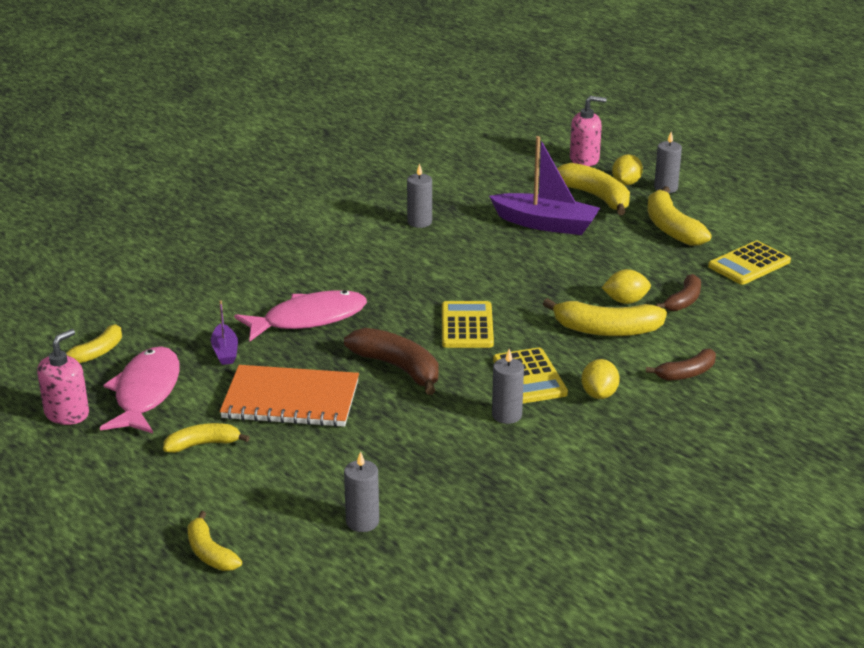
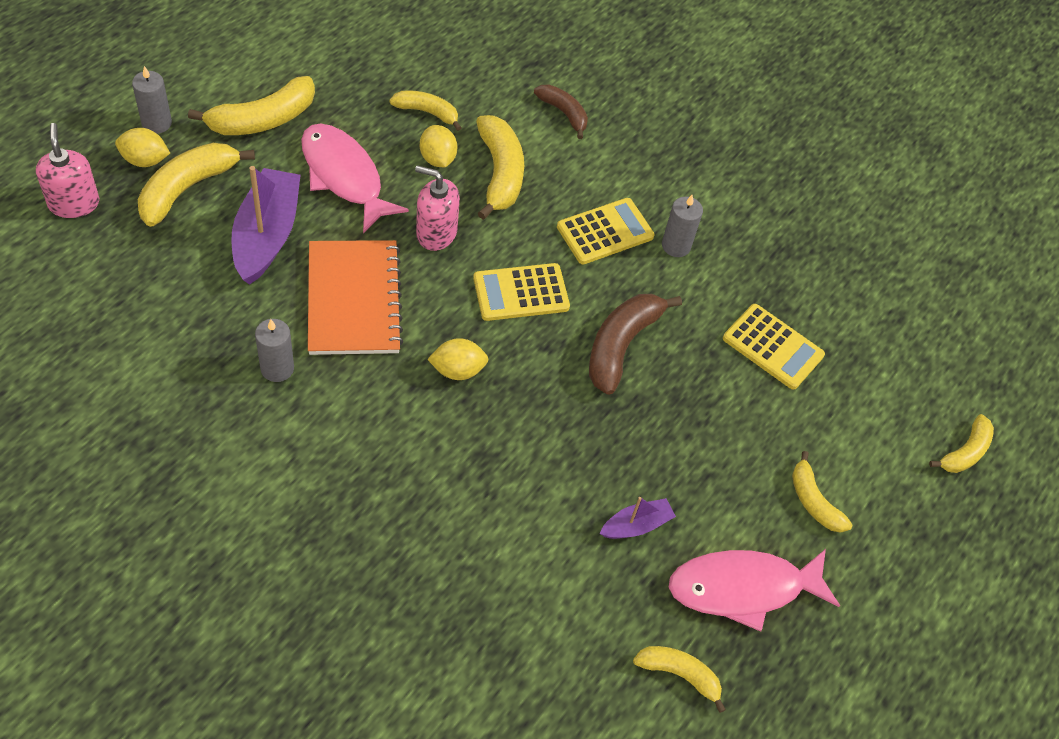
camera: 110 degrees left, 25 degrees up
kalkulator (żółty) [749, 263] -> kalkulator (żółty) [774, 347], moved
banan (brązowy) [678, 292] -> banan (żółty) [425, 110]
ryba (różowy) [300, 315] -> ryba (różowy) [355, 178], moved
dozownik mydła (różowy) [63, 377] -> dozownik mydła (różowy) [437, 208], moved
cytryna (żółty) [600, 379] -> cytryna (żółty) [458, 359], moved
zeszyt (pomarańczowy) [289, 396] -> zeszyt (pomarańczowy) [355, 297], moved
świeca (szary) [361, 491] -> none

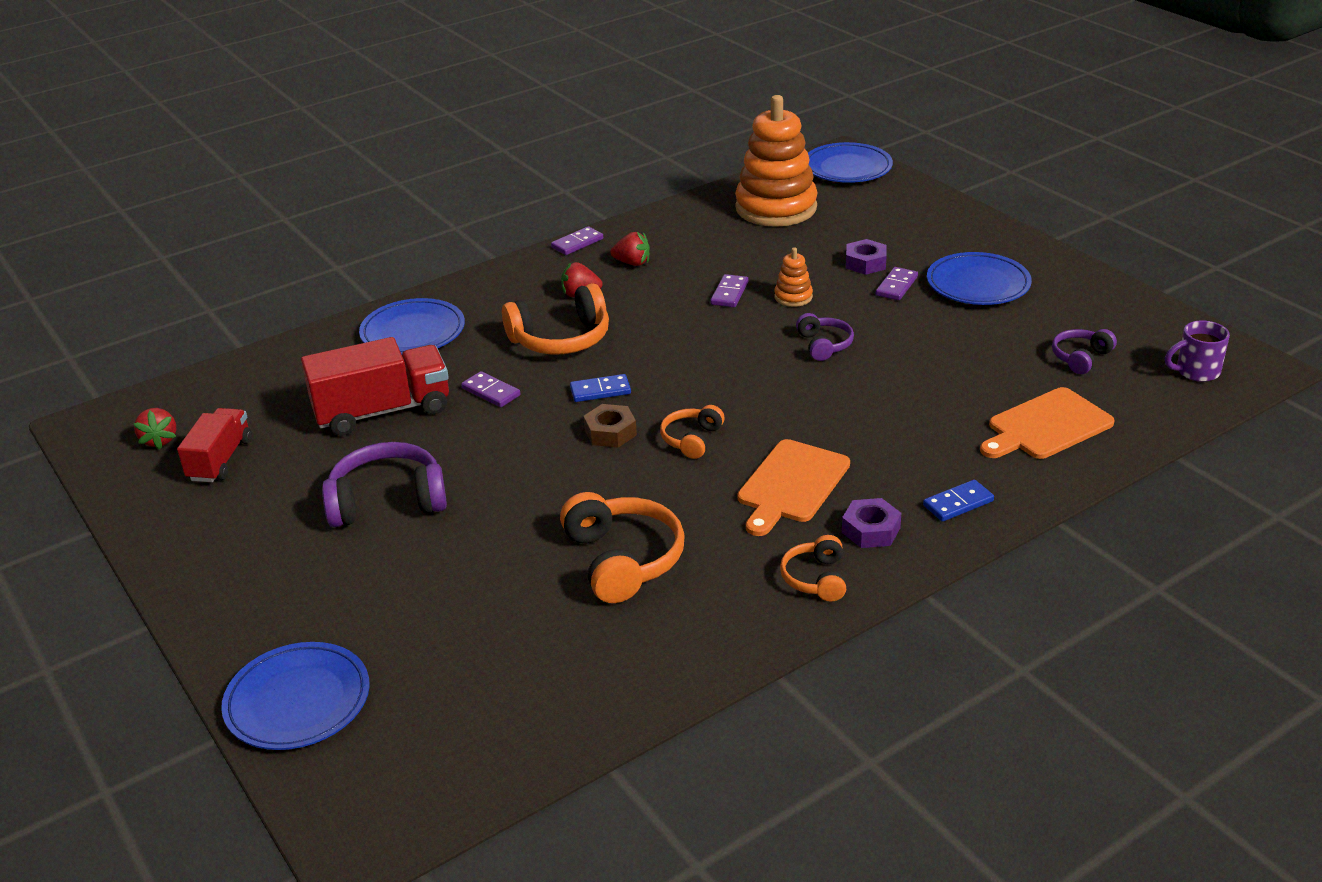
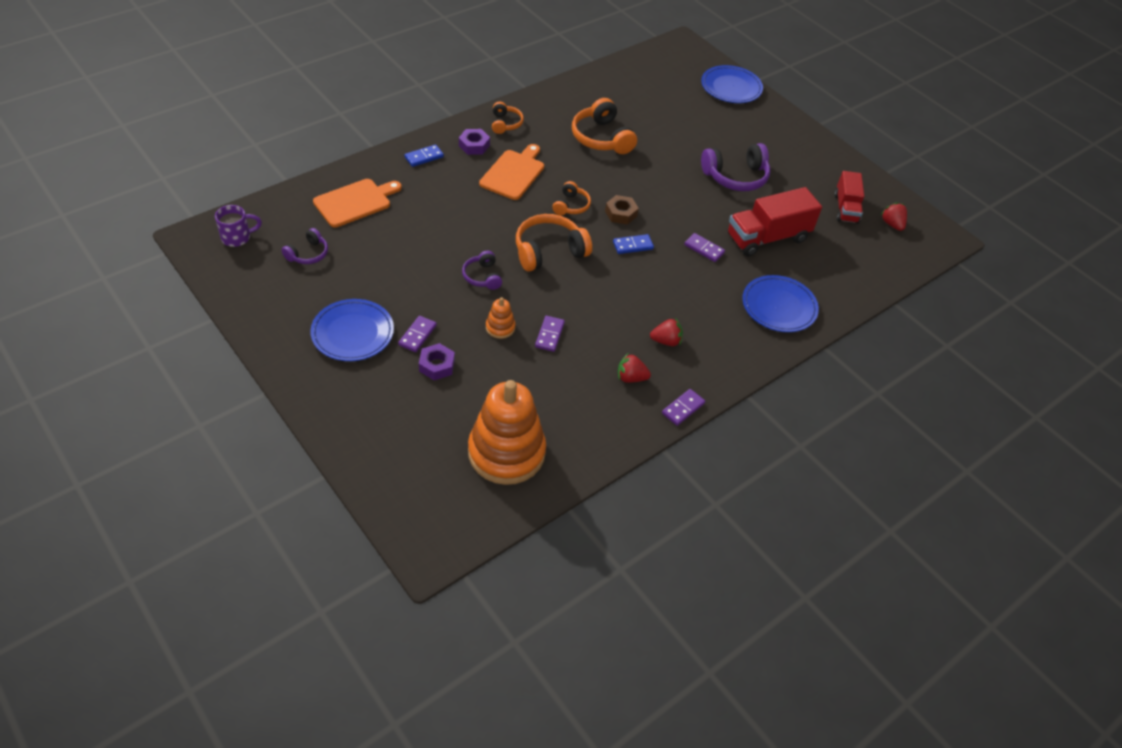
camera: 170 degrees right, 15 degrees up
talerz (niebieski) [850, 162] -> none
słuchawki (pomarańczowy) [555, 319] -> słuchawki (pomarańczowy) [554, 243], moved

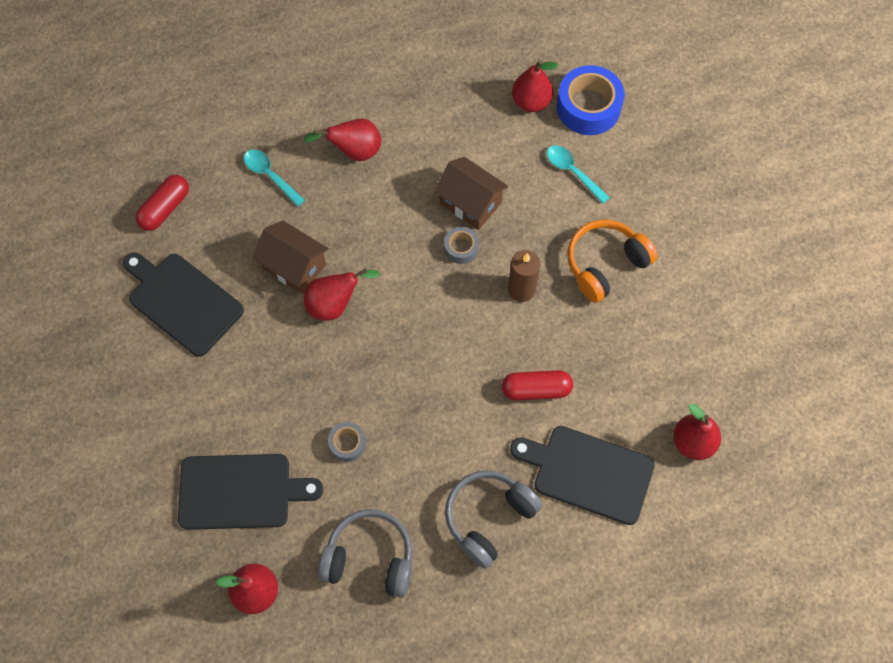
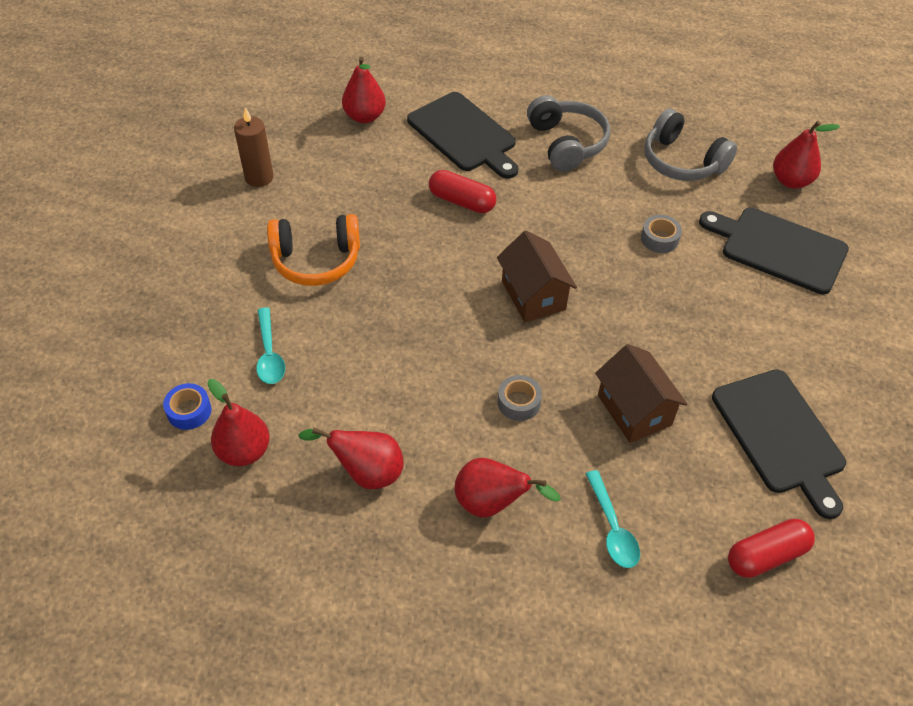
camera: 150 degrees left, 15 degrees down
taśma klejąca (niebieski) [590, 100] -> taśma klejąca (niebieski) [187, 406], x0.51
domek (brązowy) [471, 193] -> domek (brązowy) [537, 276], moved
taśma klejąca (szary) [461, 245] -> taśma klejąca (szary) [520, 398], moved
świeca (brązowy) [524, 276] -> świeca (brązowy) [254, 147], moved
gruszka (czerwony) [342, 294] -> gruszka (czerwony) [351, 458], moved
słuchawki (szary) [494, 519] -> słuchawki (szary) [568, 133], 90 degrees counterclockwise

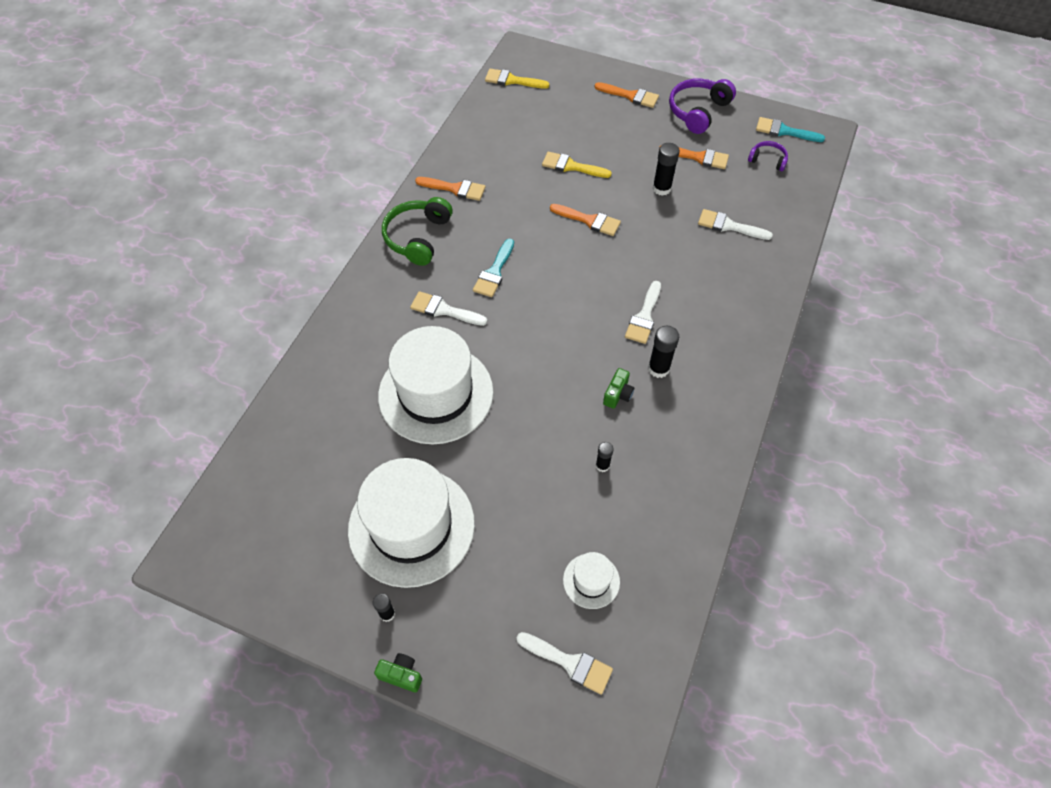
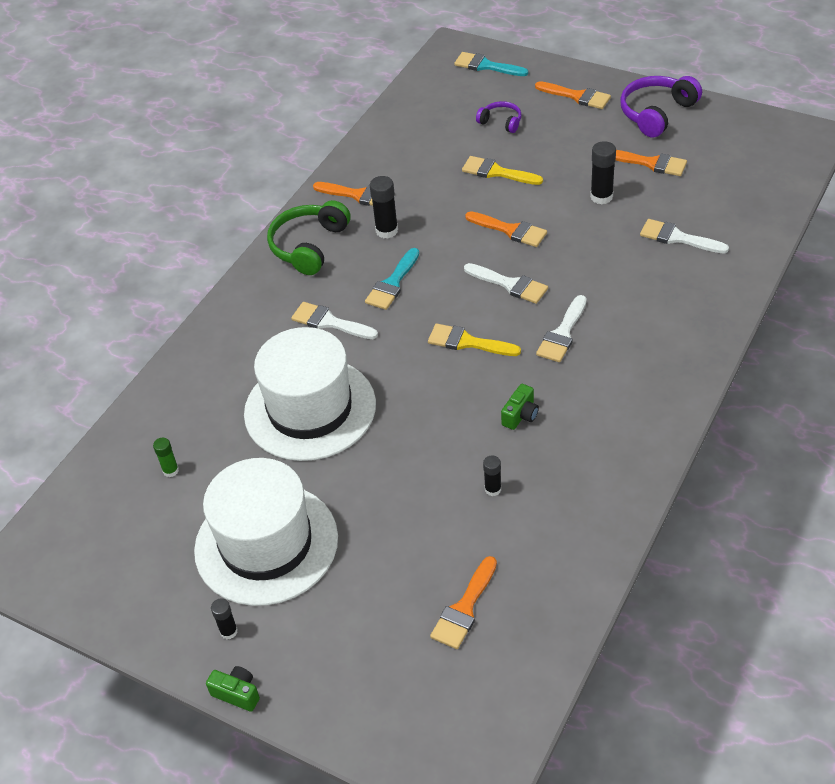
camera: 10 degrees right, 10 degrees down
pędzel (żółty) [517, 79] -> pędzel (żółty) [474, 339], moved
pędzel (turkusowy) [790, 129] -> pędzel (turkusowy) [491, 64], moved
słuchawki (fioletowy) [768, 156] -> słuchawki (fioletowy) [499, 117], moved
klej w sztyfcie (czarny) [663, 352] -> klej w sztyfcie (czarny) [384, 207], moved
kapelusz (biały) [591, 580] -> pędzel (pomarańczowy) [463, 602]
pędzel (biały) [564, 663] -> pędzel (biały) [506, 283], moved
none -> klej w sztyfcie (zielony) [166, 457]

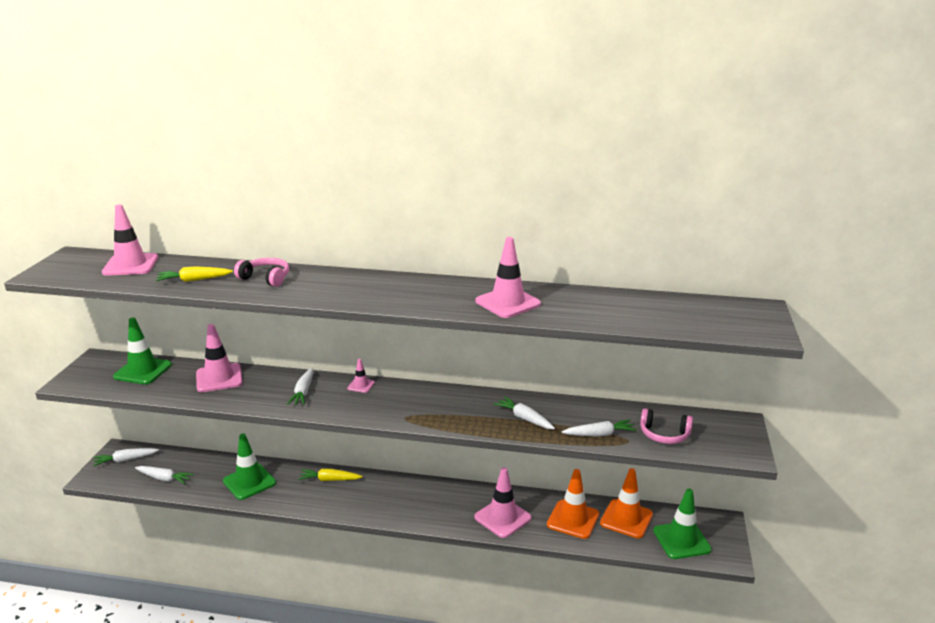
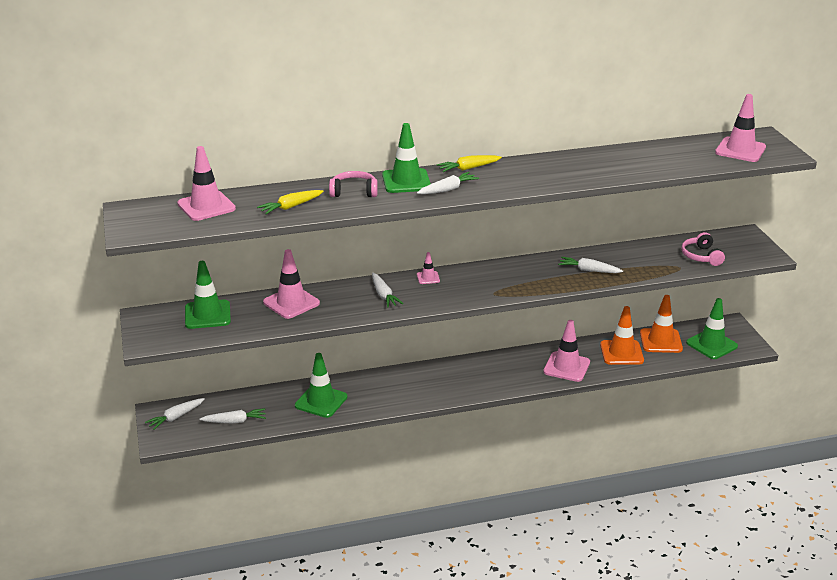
camera: 25 degrees left, 5 degrees up
pachołek (różowy) [508, 277] -> pachołek (różowy) [740, 128], moved
słuchawki (różowy) [666, 426] -> słuchawki (różowy) [703, 249], 90 degrees clockwise
marchewka (biały) [599, 428] -> marchewka (biały) [448, 183], moved
marchewka (żółty) [330, 475] -> marchewka (żółty) [469, 163], moved
none -> pachołek (zielony) [406, 158]

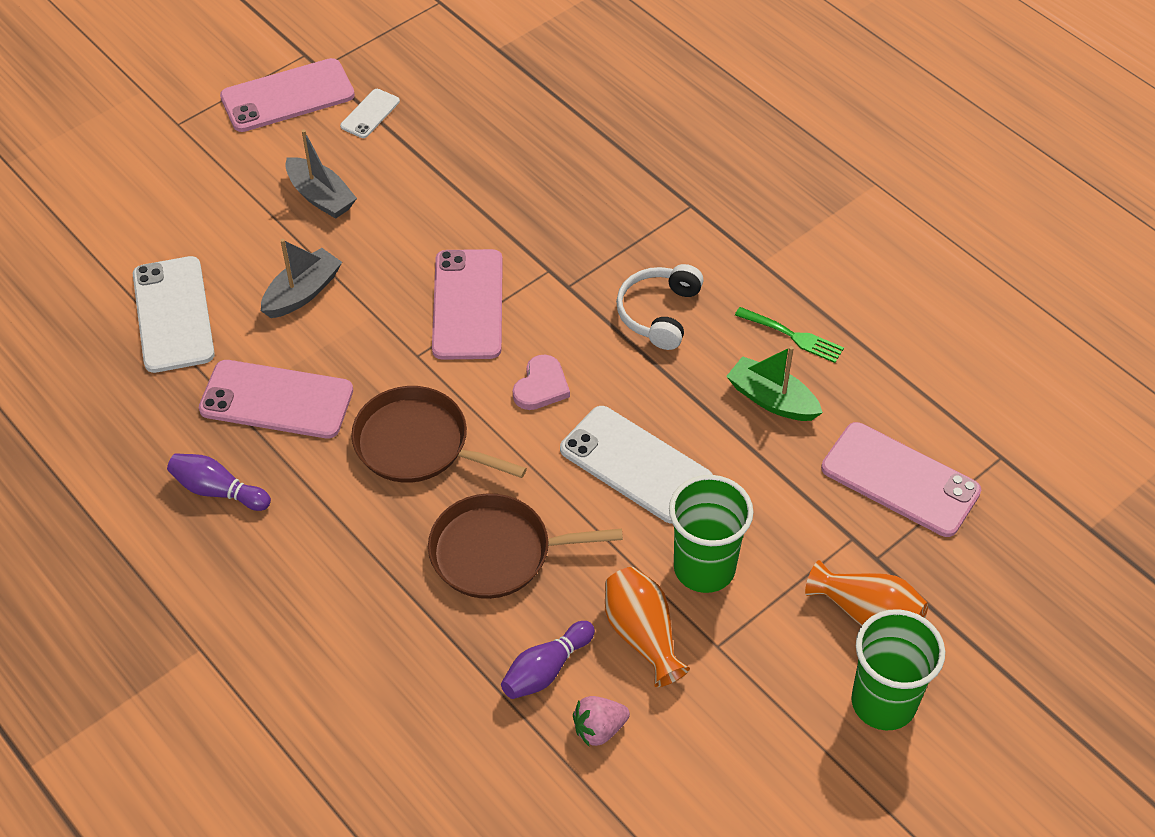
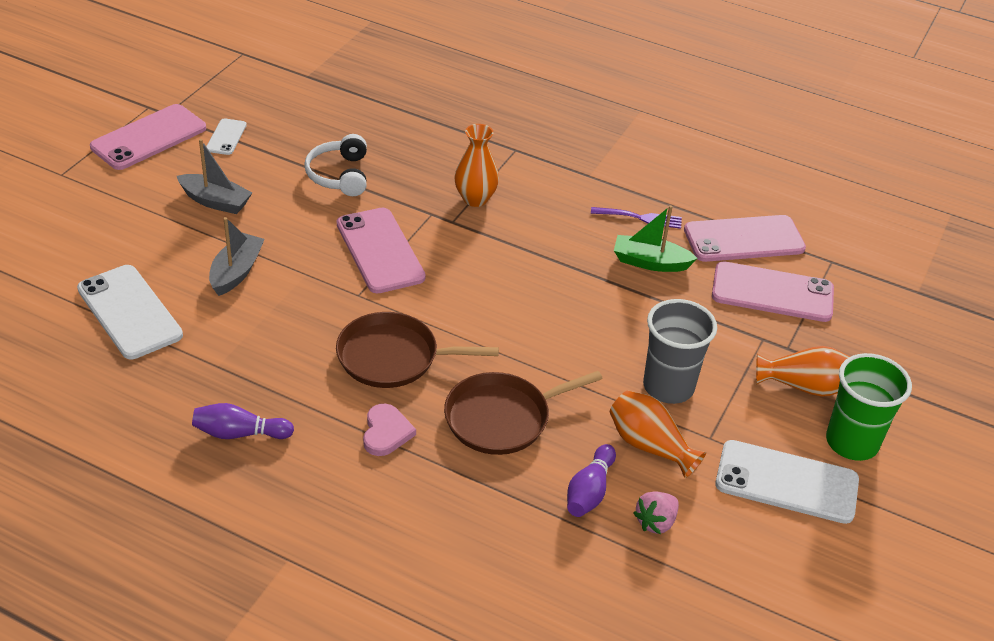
camera: 25 degrees left, 10 degrees down
słuchawki (biały) [660, 307] -> słuchawki (biały) [335, 165], moved
widelec (zielony) [789, 335] -> widelec (fioletowy) [636, 218]
serce (różowy) [541, 382] -> serce (różowy) [389, 430], moved
telefon (różowy) [276, 399] -> telefon (różowy) [745, 238], moved
telefon (biały) [636, 465] -> telefon (biały) [787, 482], moved
szklanka (zielony) [711, 534] -> szklanka (szary) [680, 351]
none -> wazon (pomarańczowy) [477, 165]

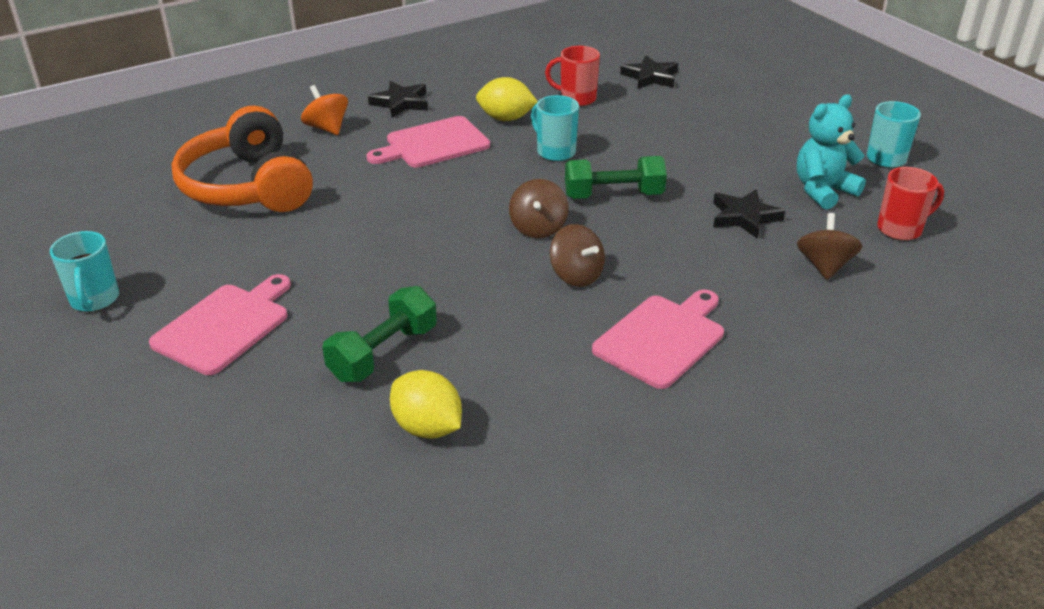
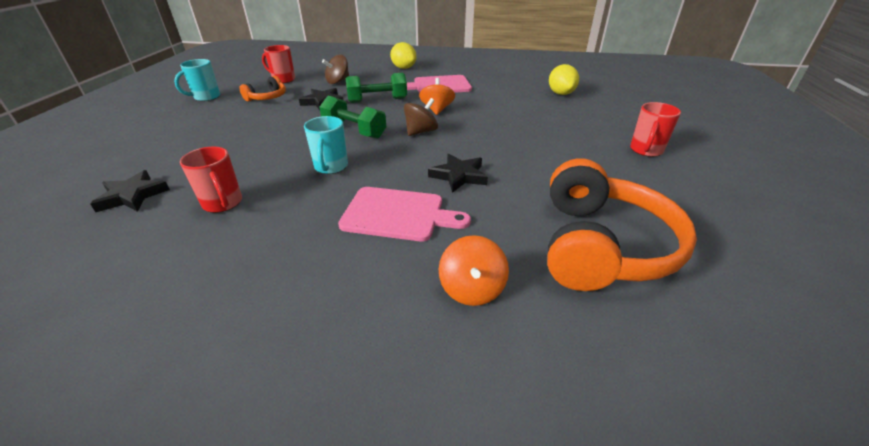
camera: 140 degrees left, 0 degrees up
cytryna (żółty) [507, 99] -> cytryna (żółty) [403, 55], moved
gwiazda (czarny) [398, 99] -> gwiazda (czarny) [458, 173], moved
miś (turkusowy) [831, 152] -> słuchawki (pomarańczowy) [263, 88]
bączek (brązowy) [577, 255] -> bączek (pomarańczowy) [437, 96]
kubek (turkusowy) [84, 271] -> none
deska do krojenia (różowy) [220, 324] -> kubek (czerwony) [655, 129]
hantel (zielony) [379, 334] -> hantel (zielony) [376, 88], moved

